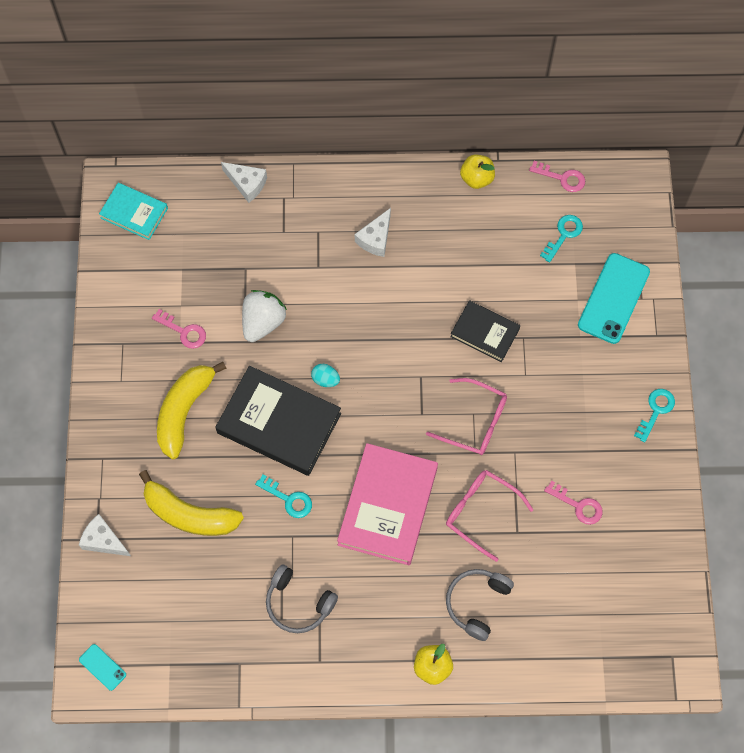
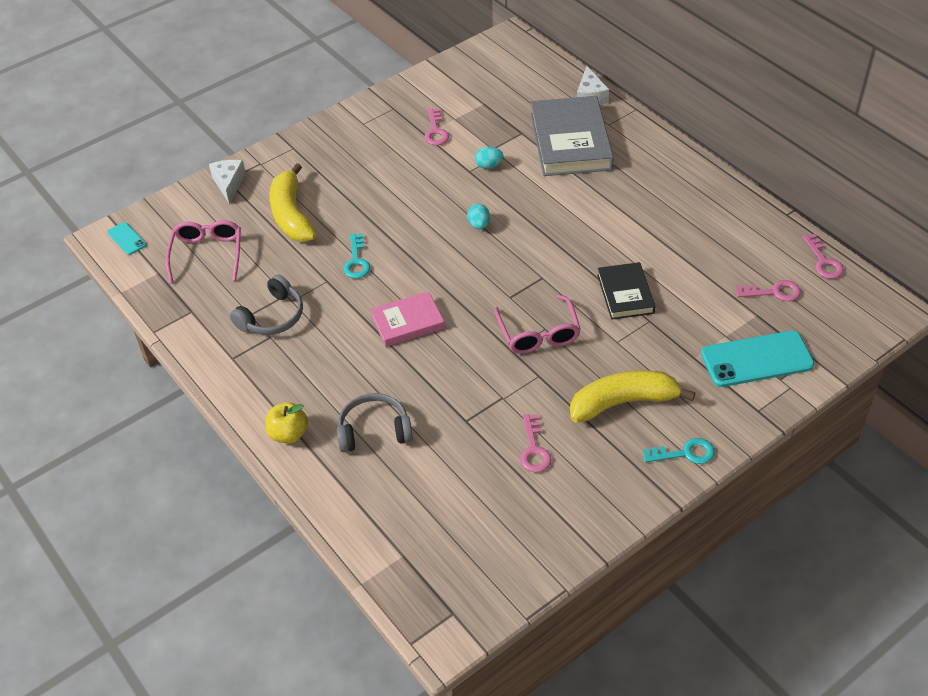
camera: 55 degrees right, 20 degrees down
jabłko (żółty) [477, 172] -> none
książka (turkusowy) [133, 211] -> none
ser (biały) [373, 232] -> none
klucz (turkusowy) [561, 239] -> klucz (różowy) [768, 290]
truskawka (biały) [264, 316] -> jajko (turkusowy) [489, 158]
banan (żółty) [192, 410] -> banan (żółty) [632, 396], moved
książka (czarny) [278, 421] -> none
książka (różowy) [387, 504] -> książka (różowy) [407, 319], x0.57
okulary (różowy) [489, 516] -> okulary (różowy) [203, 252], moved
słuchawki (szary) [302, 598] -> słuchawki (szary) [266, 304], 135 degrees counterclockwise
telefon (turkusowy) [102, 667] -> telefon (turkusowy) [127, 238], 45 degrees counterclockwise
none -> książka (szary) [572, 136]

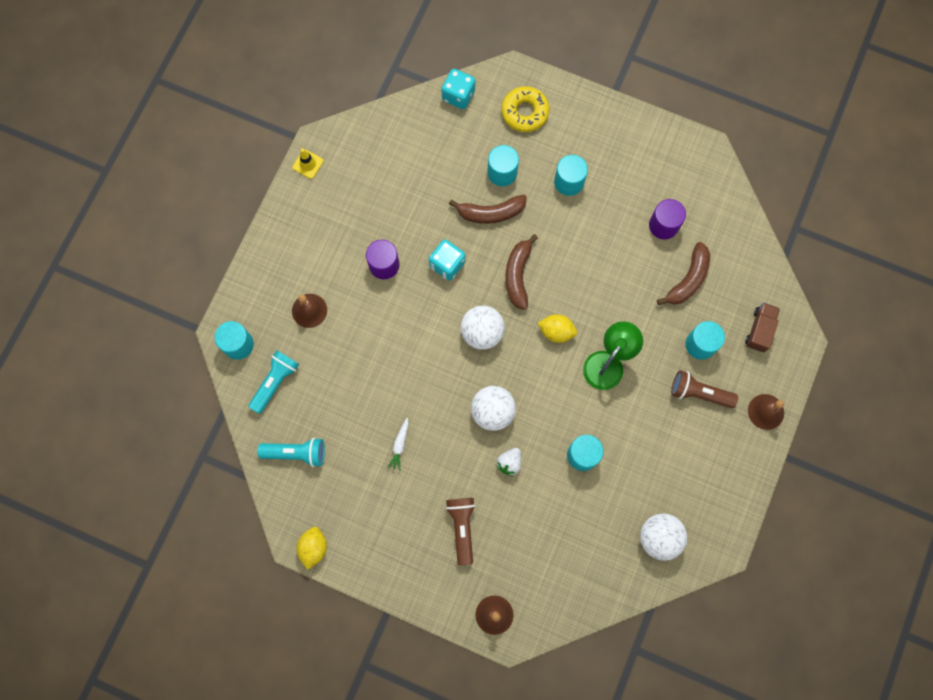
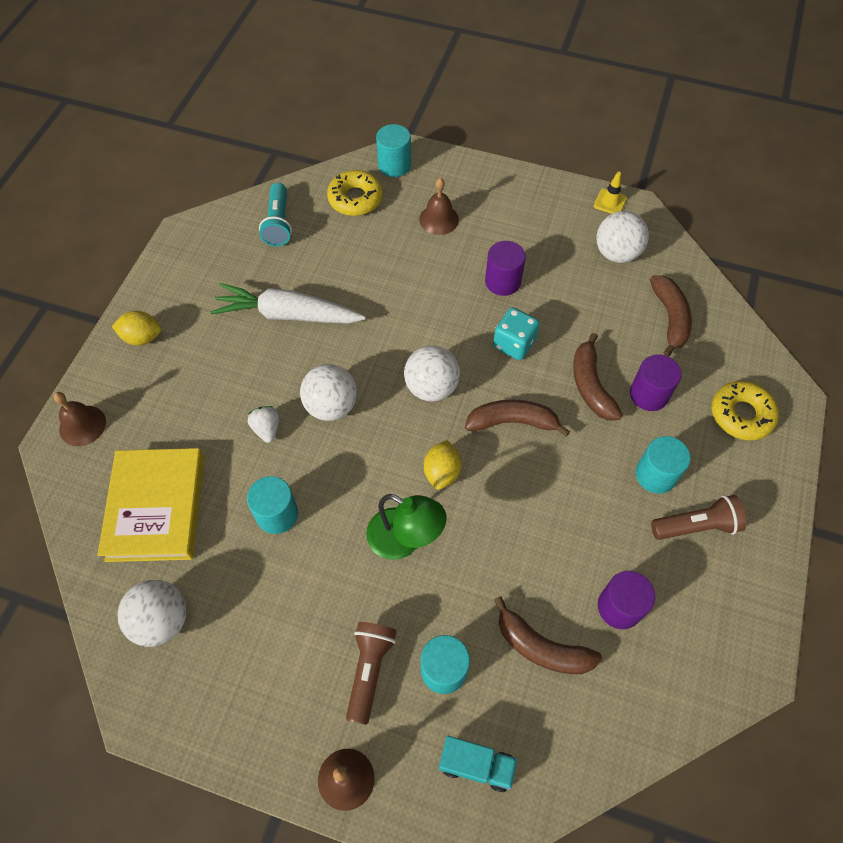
camera: 85 degrees right, 15 degrees down
kostka do gry (turkusowy) [458, 89] -> none
walec (turkusowy) [503, 165] -> walec (fioletowy) [656, 382]
ciężarówka (brązowy) [762, 327] -> ciężarówka (turkusowy) [478, 764]
latarka (turkusowy) [273, 382] -> donut (żółty) [355, 193]
marchewka (biały) [398, 444] -> marchewka (biały) [288, 303], x2.43
truskawka (biały) [508, 462] -> truskawka (biały) [263, 424], 45 degrees clockwise
latarka (brązowy) [460, 531] -> latarka (brązowy) [699, 517], moved
cytryna (żółty) [312, 548] -> cytryna (żółty) [136, 328], moved
none -> piłka (biały) [622, 237]
none -> banan (brązowy) [671, 316]
none -> książka (żółty) [151, 505]

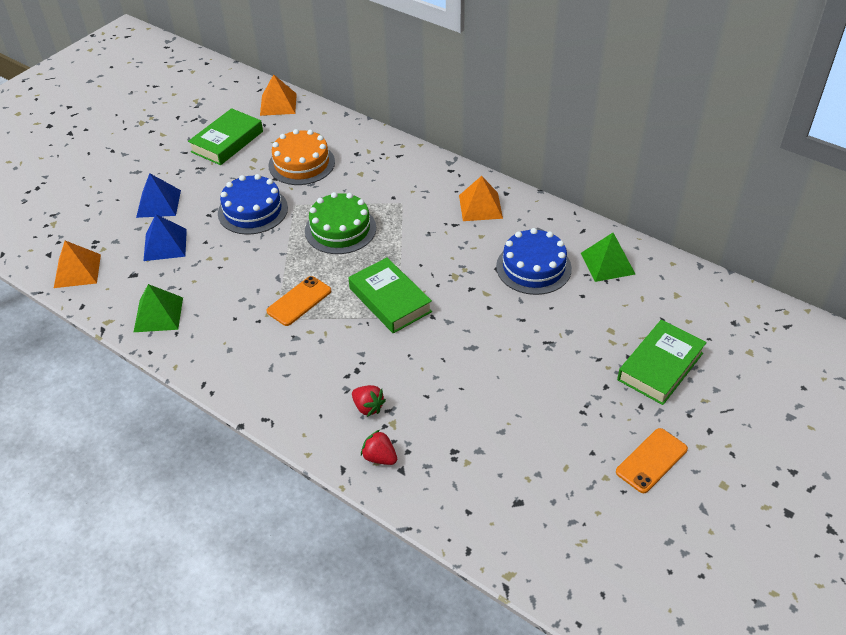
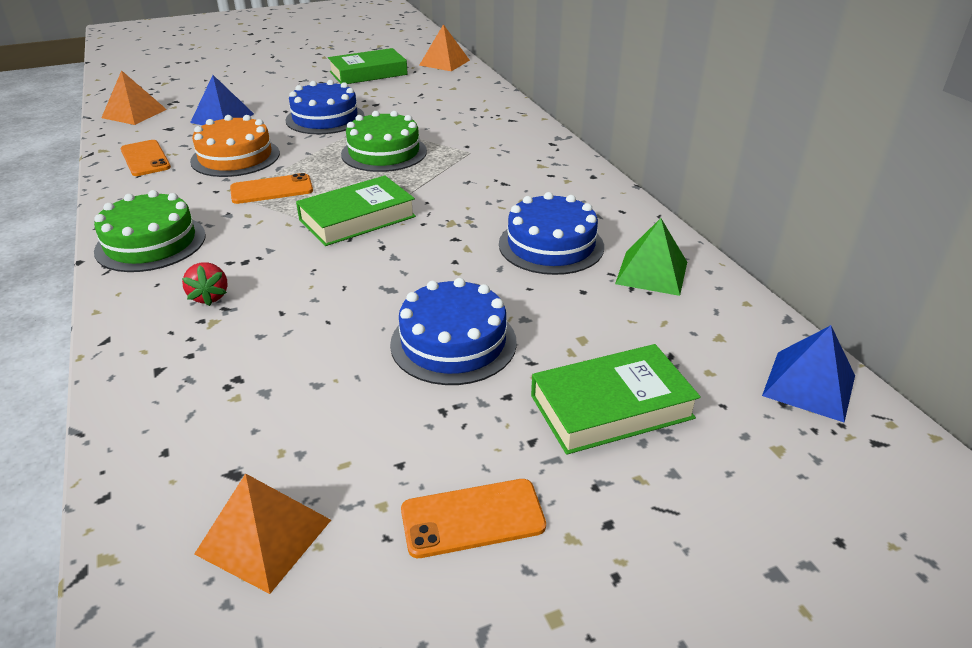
camera: 30 degrees right, 10 degrees down
tort (pomarańczowy) [301, 157] -> tort (pomarańczowy) [235, 146], moved
piramida (niebieski) [158, 195] -> piramida (niebieski) [808, 373], moved
piramida (pomarańczowy) [481, 198] -> piramida (pomarańczowy) [262, 533], moved
książka (zielony) [390, 295] -> książka (zielony) [356, 211], 60 degrees clockwise
piramida (zielony) [158, 308] -> telefon (pomarańczowy) [146, 158]
truskawka (czerwony) [379, 447] -> none
none -> tort (zielony) [150, 231]
none -> tort (niebieski) [453, 331]

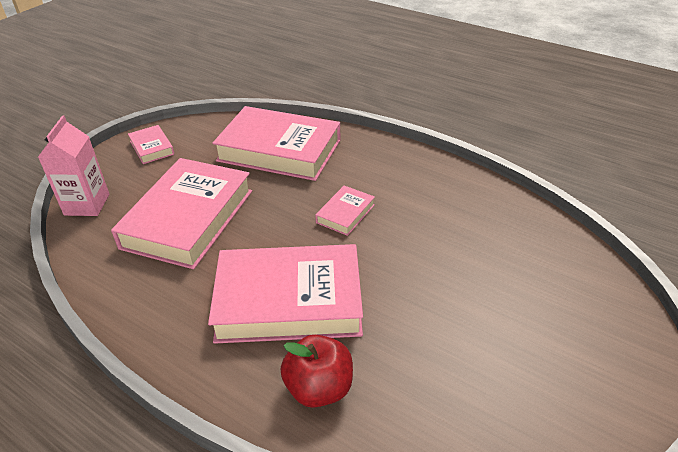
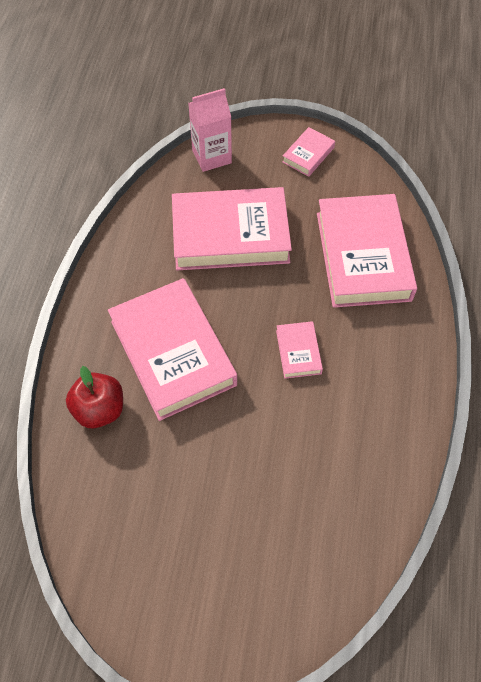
camera: 65 degrees right, 20 degrees up
książka (różowy) [345, 211] -> książka (różowy) [299, 350], 75 degrees clockwise

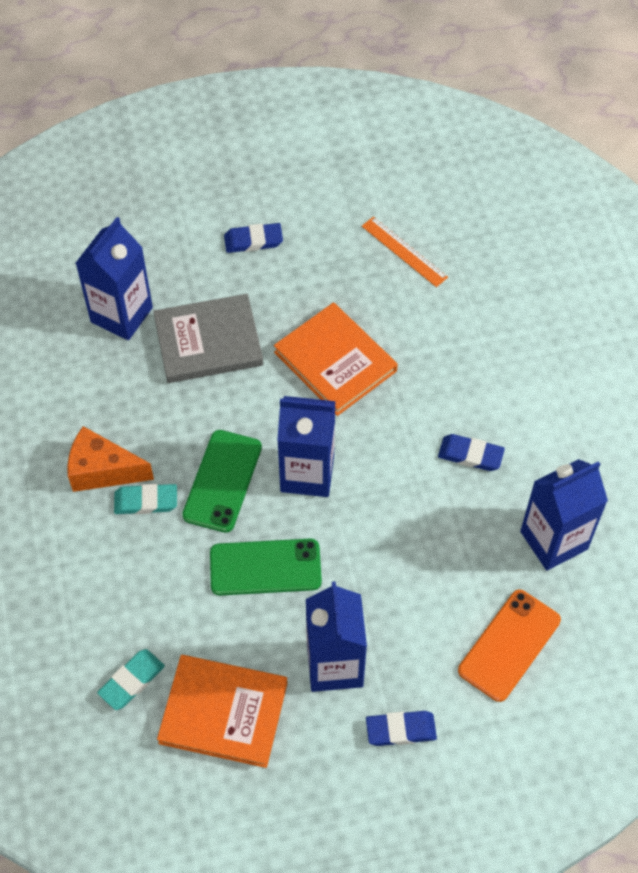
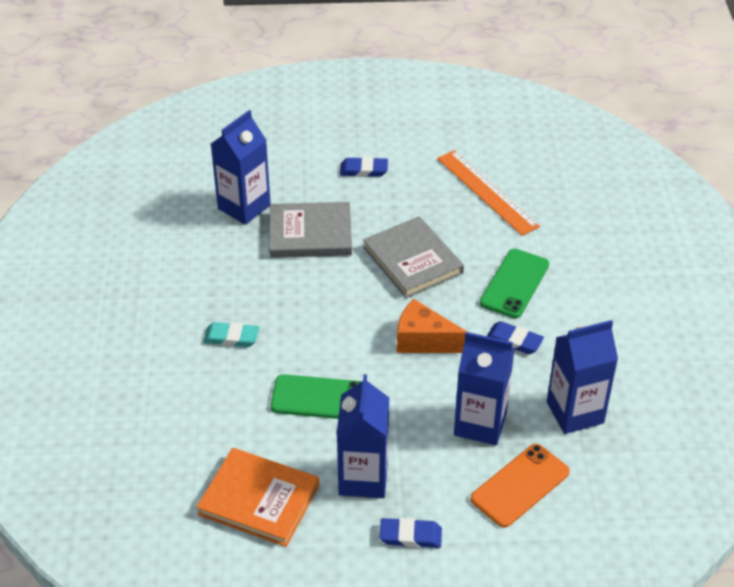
camera: 10 degrees right, 15 degrees down
linijka (pomarańczowy) [405, 251] -> linijka (pomarańczowy) [488, 193], x1.57
książka (pomarańczowy) [336, 359] -> książka (szary) [413, 257]
karton mleka (niebieski) [306, 446] -> karton mleka (niebieski) [484, 388], moved
ser (pomarańczowy) [110, 459] -> ser (pomarańczowy) [432, 326], moved
telefon (zielony) [222, 481] -> telefon (zielony) [514, 283], moved
gumka do mazania (turkusowy) [131, 679] -> none

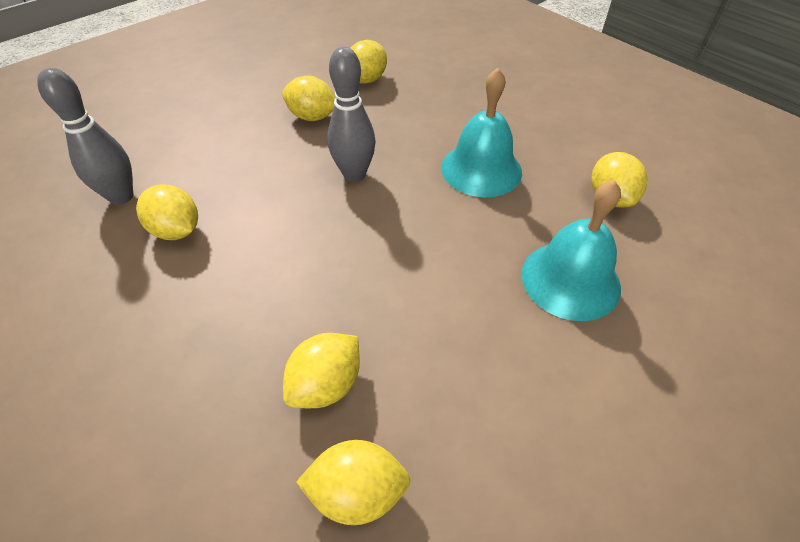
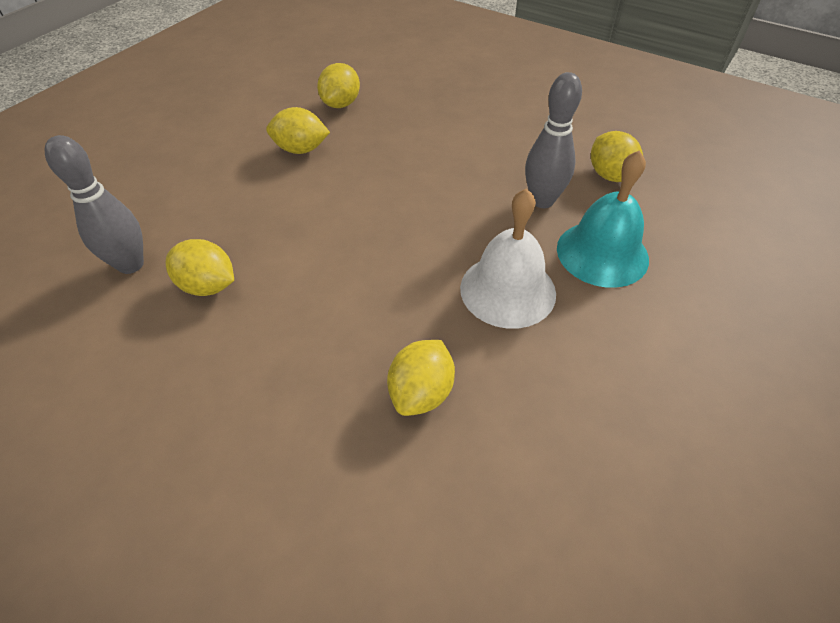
camera: 15 degrees left, 0 degrees up
kręgiel (szary) [351, 114] -> kręgiel (szary) [553, 140], moved
dzwonek (turkusowy) [481, 132] -> none
cytryna (żółty) [353, 482] -> none
none -> dzwonek (biały) [508, 258]

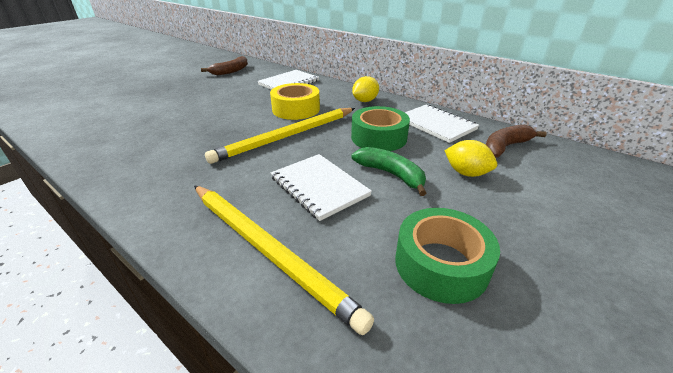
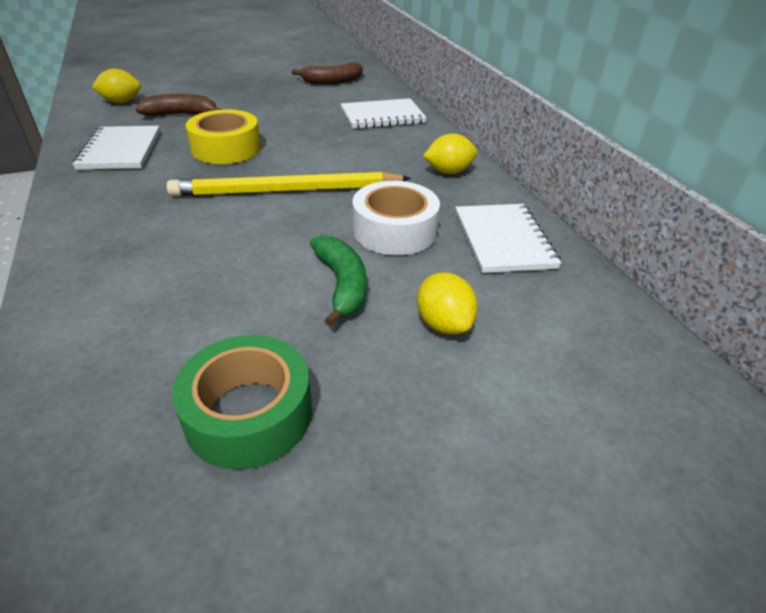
camera: 30 degrees right, 5 degrees up
taśma klejąca (żółty) [295, 101] -> taśma klejąca (żółty) [223, 136], moved
taśma klejąca (zielony) [380, 128] -> taśma klejąca (biały) [396, 218]
banan (brązowy) [516, 141] -> banan (brązowy) [179, 105], moved
zeszyt (biały) [321, 187] -> zeszyt (biały) [116, 148], moved
ołówek (żółty) [284, 260] -> none
none -> cytryna (żółty) [116, 86]

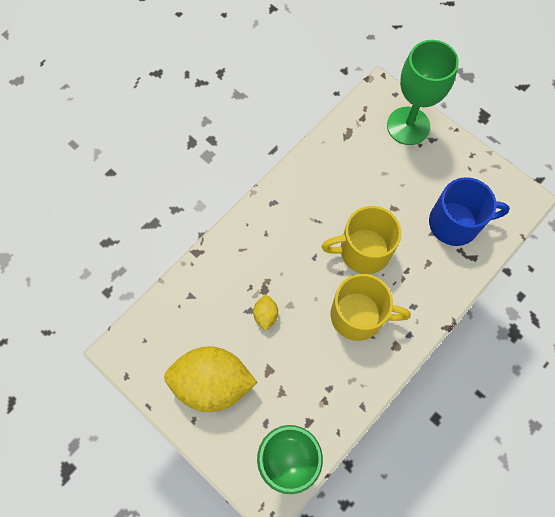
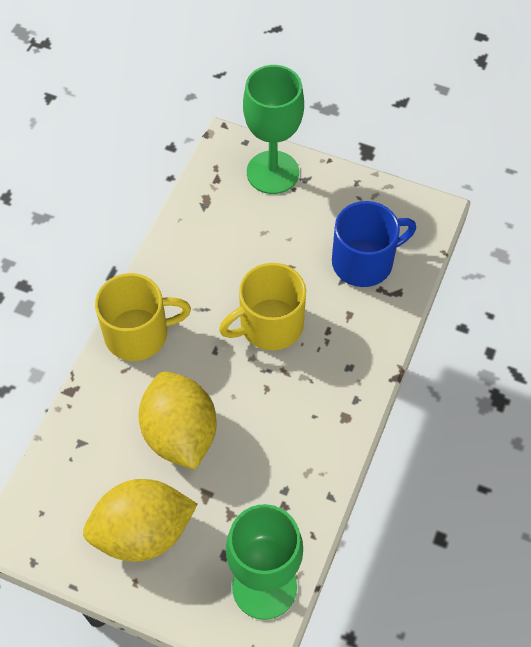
camera: 20 degrees left, 10 degrees down
kubek (żółty) [371, 307] -> kubek (żółty) [143, 317], moved
cytryna (żółty) [265, 313] -> cytryna (żółty) [178, 420], x2.38

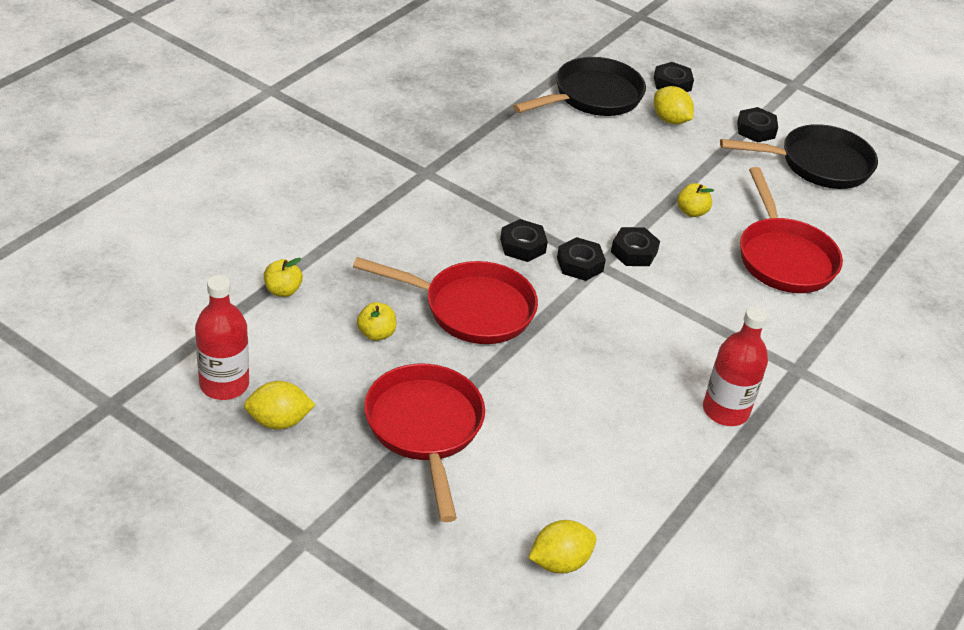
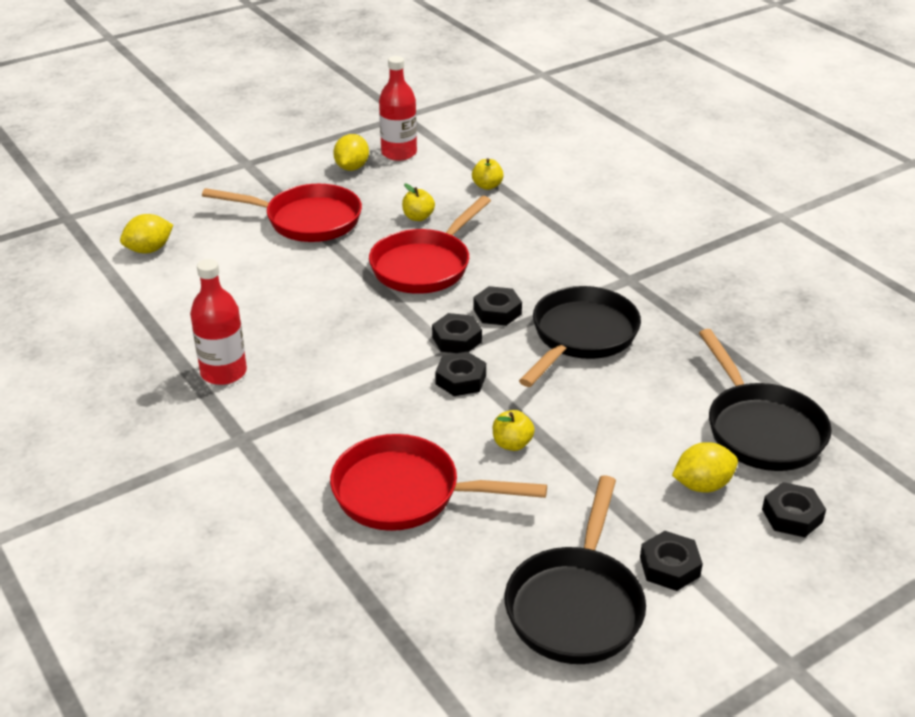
camera: 115 degrees right, 5 degrees down
cytryna (żółty) [563, 547] -> cytryna (żółty) [146, 233], 60 degrees clockwise
none -> patelnia (czarny) [580, 336]

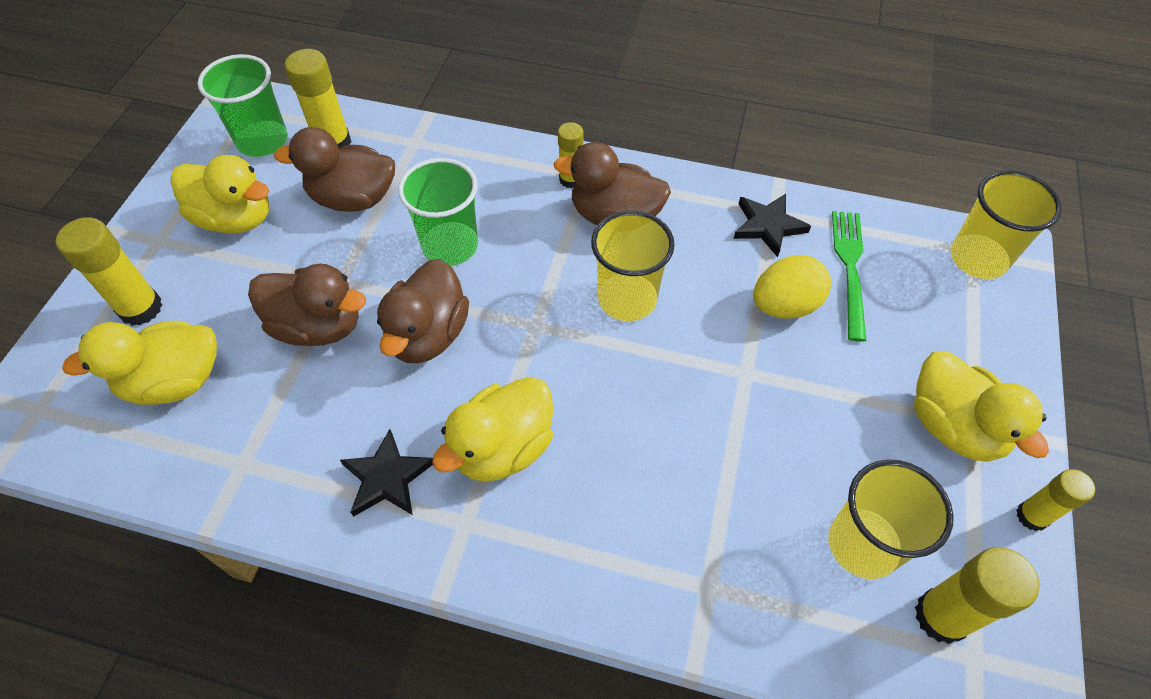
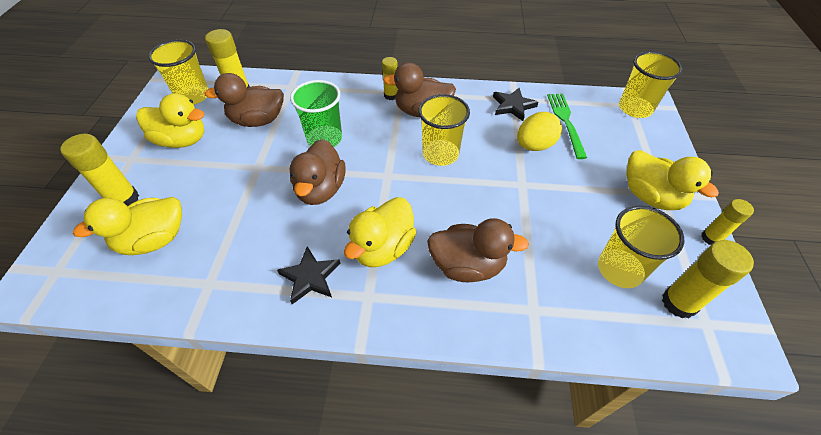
camera: 10 degrees left, 5 degrees down
szklanka (zielony) [243, 105] -> szklanka (żółty) [178, 72]
kaczka (brązowy) [307, 305] -> kaczka (brązowy) [478, 250], moved

